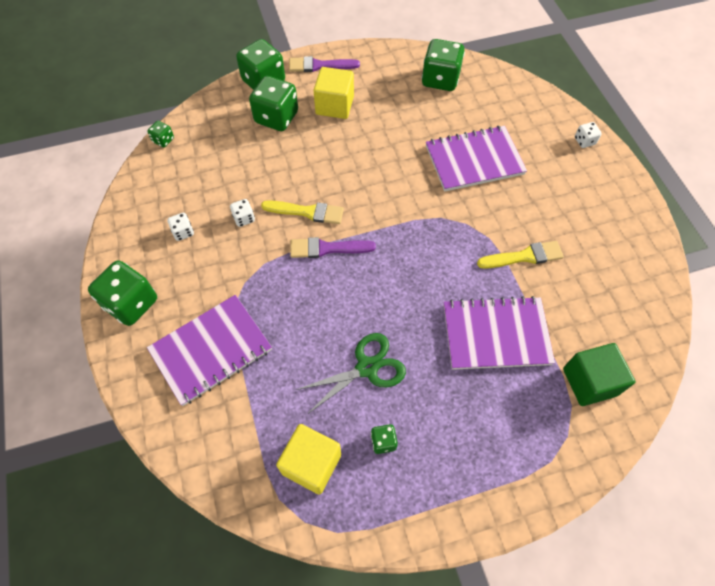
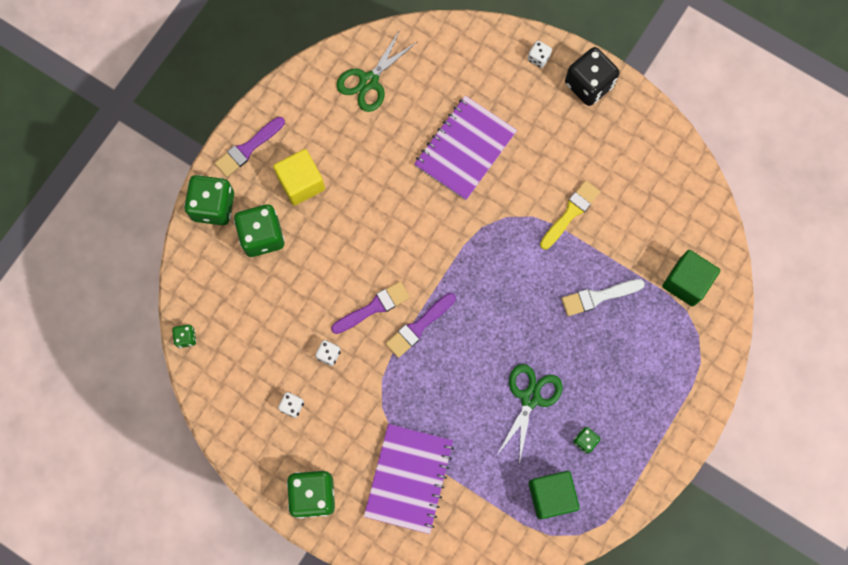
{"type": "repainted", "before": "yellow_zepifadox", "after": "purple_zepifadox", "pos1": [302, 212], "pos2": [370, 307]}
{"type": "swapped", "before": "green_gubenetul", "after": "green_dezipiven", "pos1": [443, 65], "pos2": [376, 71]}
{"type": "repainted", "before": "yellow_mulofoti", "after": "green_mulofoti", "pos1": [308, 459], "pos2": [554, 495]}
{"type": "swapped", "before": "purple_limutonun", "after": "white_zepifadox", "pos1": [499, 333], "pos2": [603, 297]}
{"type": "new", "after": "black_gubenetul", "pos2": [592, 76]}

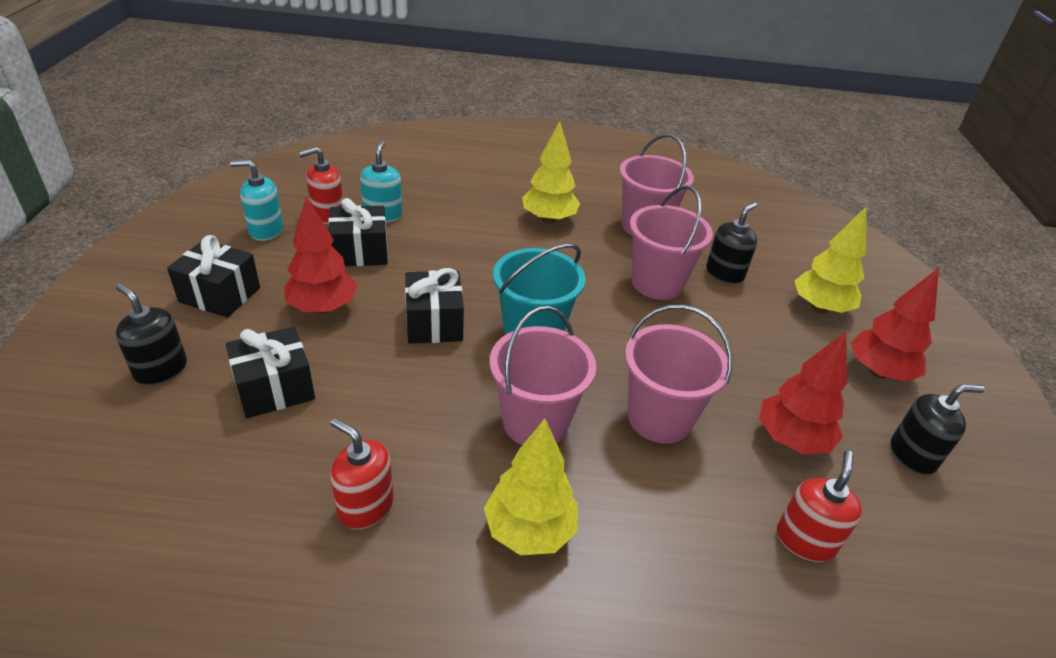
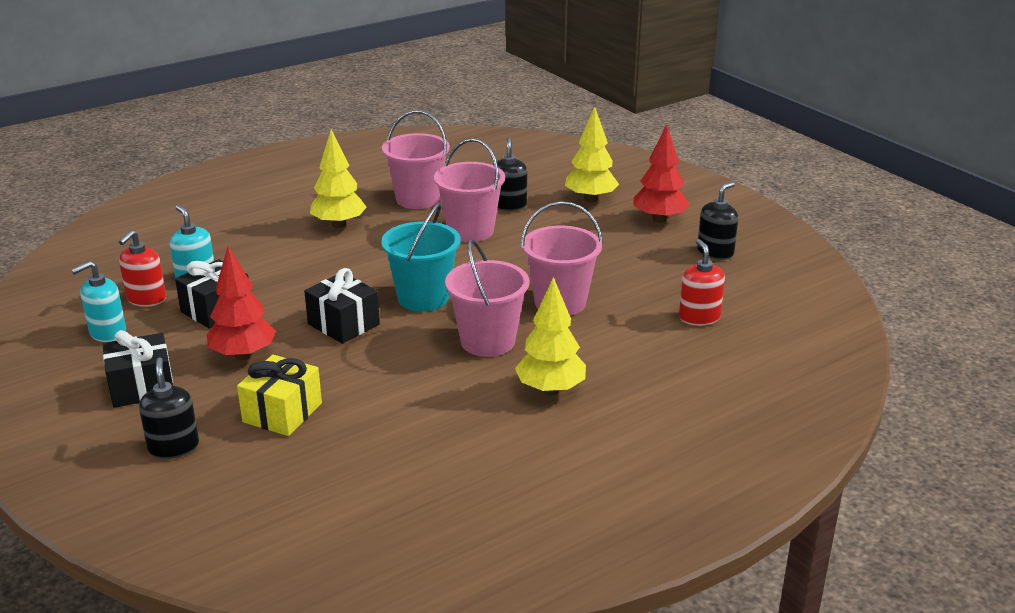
{"type": "rotated", "before": "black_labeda", "pos1": [151, 334], "pos2": [169, 408], "turn": 75}
{"type": "repainted", "before": "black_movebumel", "after": "yellow_movebumel", "pos1": [270, 372], "pos2": [279, 395]}
{"type": "gone", "before": "red_labeda", "pos1": [362, 473]}
{"type": "gone", "before": "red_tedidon", "pos1": [803, 393]}

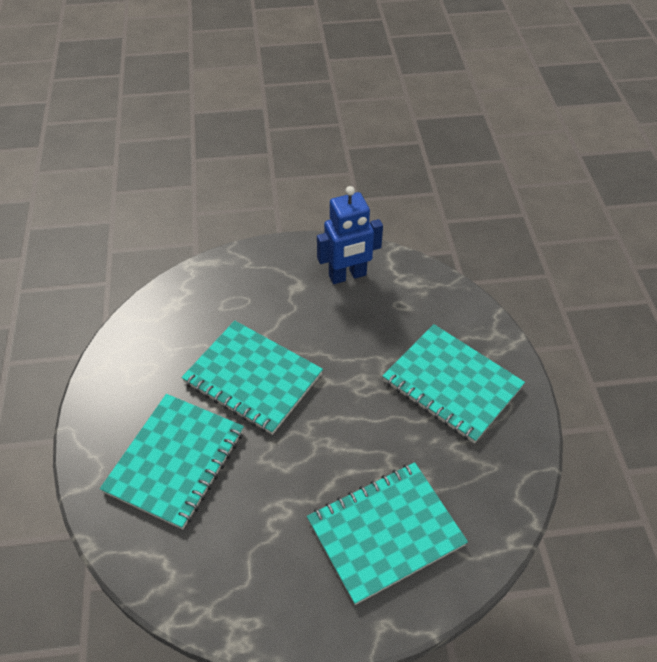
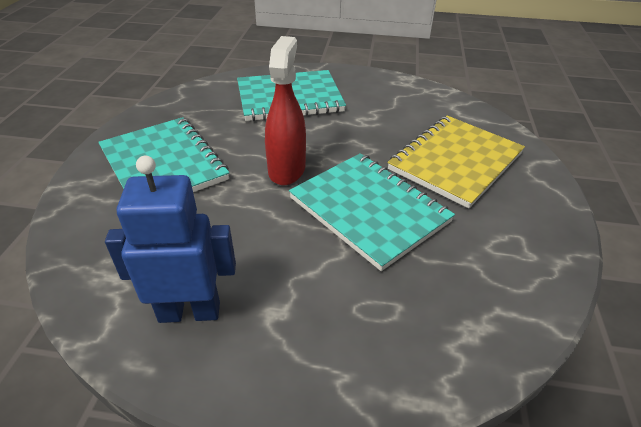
{"type": "new", "after": "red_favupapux", "pos2": [285, 110]}
{"type": "repainted", "before": "turquoise_limutonun", "after": "yellow_limutonun", "pos1": [172, 461], "pos2": [456, 162]}

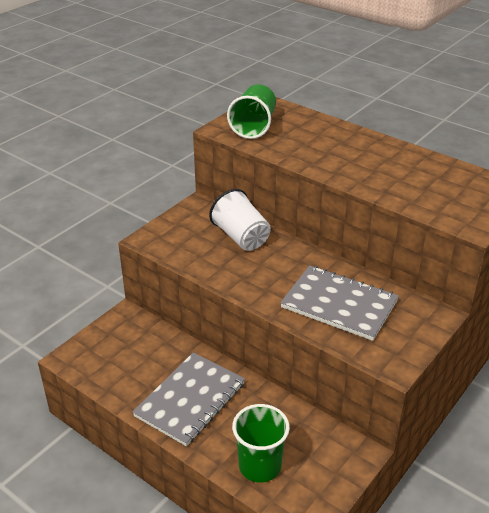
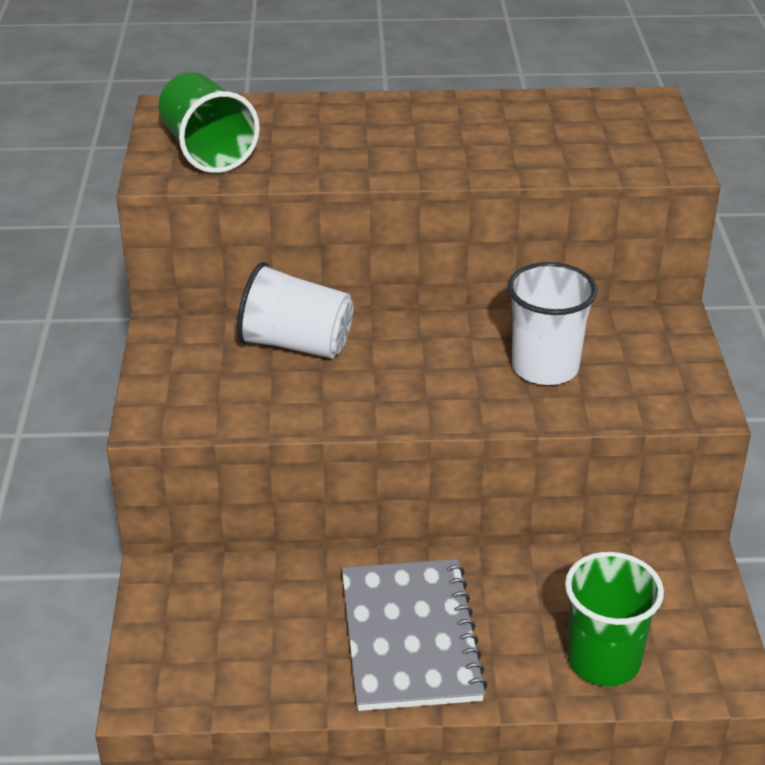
{"type": "swapped", "before": "grey_limutonun", "after": "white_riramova", "pos1": [339, 303], "pos2": [552, 323]}

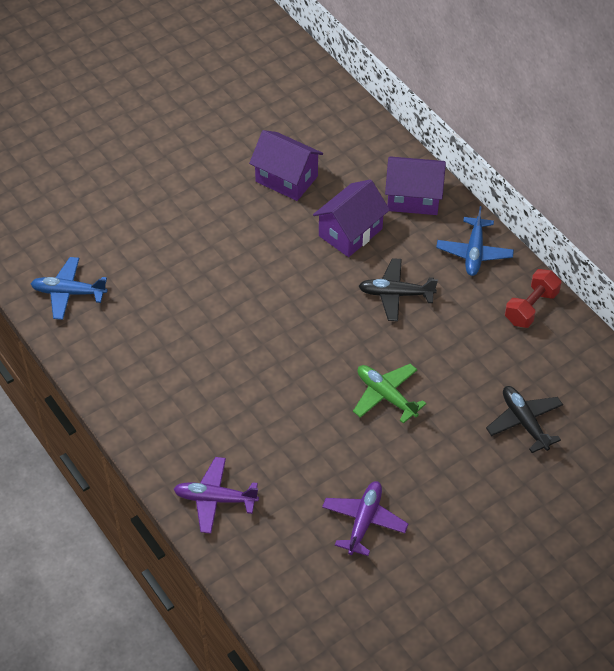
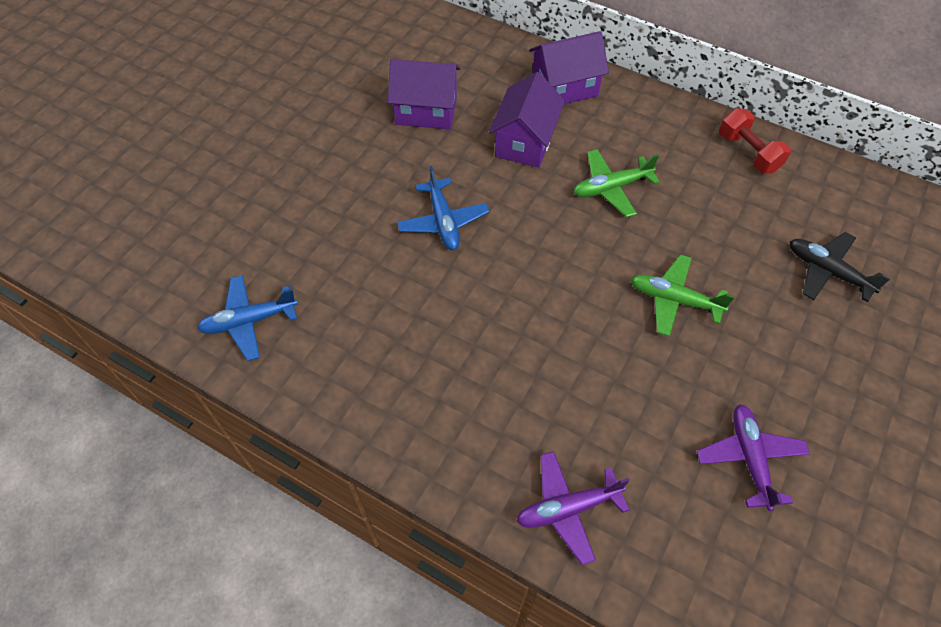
{"type": "shifted", "before": "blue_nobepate", "pos1": [475, 241], "pos2": [443, 208]}
{"type": "repainted", "before": "black_nobepate", "after": "green_nobepate", "pos1": [398, 289], "pos2": [616, 183]}
{"type": "rotated", "before": "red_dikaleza", "pos1": [533, 298], "pos2": [755, 141], "turn": -45}

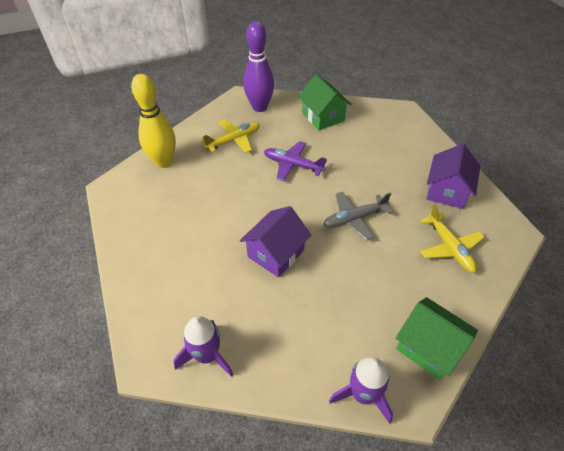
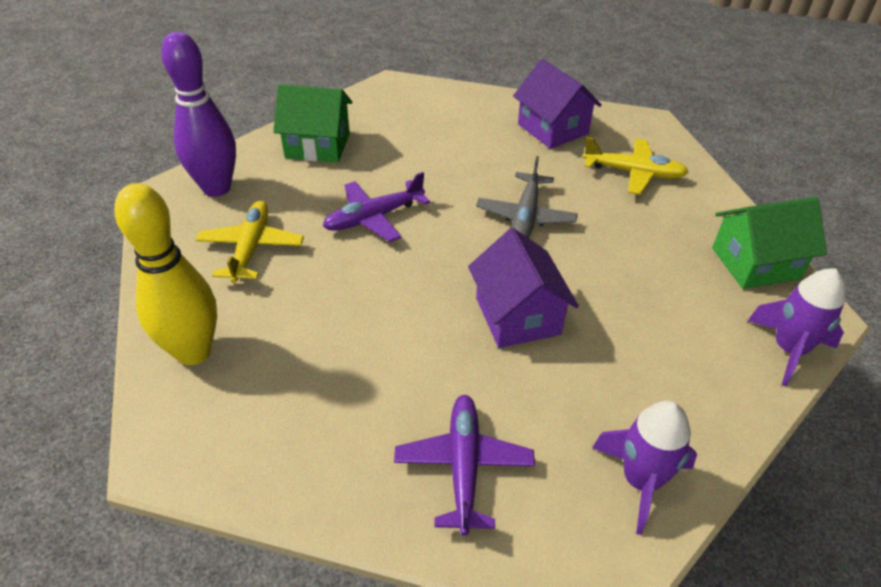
{"type": "new", "after": "purple_nobepate", "pos2": [464, 465]}

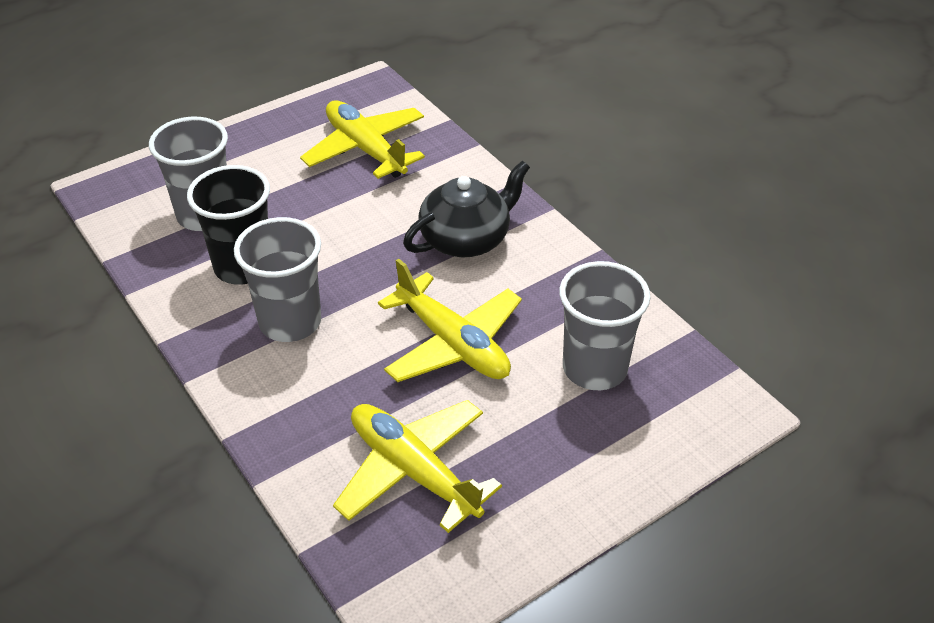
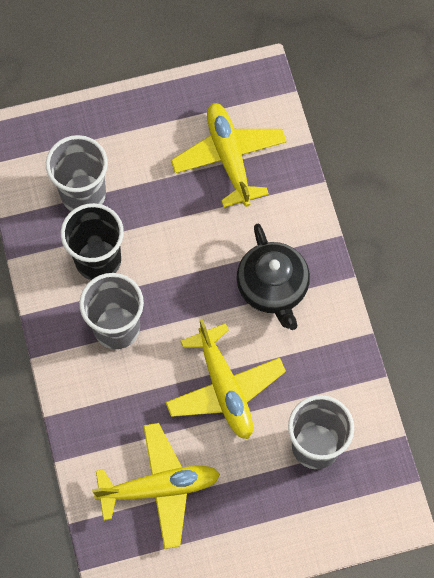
{"type": "rotated", "before": "yellow_nobepate", "pos1": [417, 466], "pos2": [156, 486], "turn": 105}
{"type": "rotated", "before": "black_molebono", "pos1": [466, 209], "pos2": [273, 277], "turn": 90}

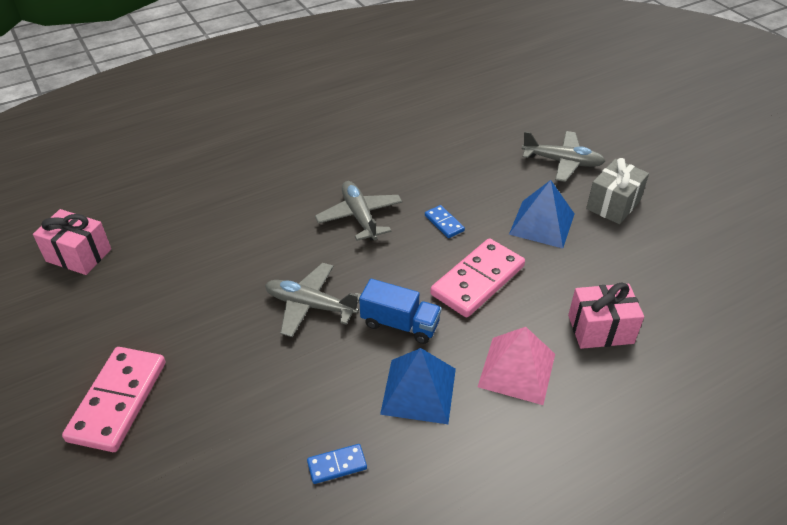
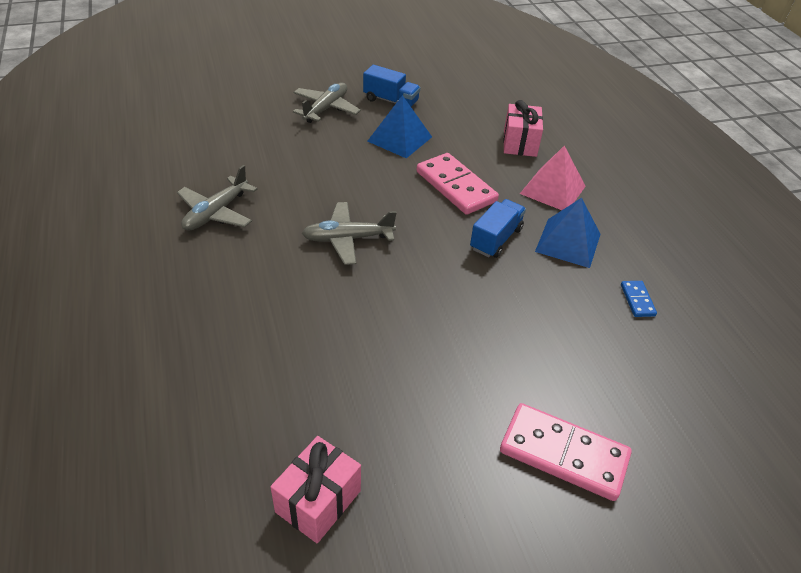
{"type": "shifted", "before": "grey_nobepate", "pos1": [313, 300], "pos2": [217, 198]}
{"type": "swapped", "before": "grey_movebumel", "after": "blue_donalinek", "pos1": [617, 191], "pos2": [392, 86]}
{"type": "gone", "before": "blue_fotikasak", "pos1": [445, 221]}

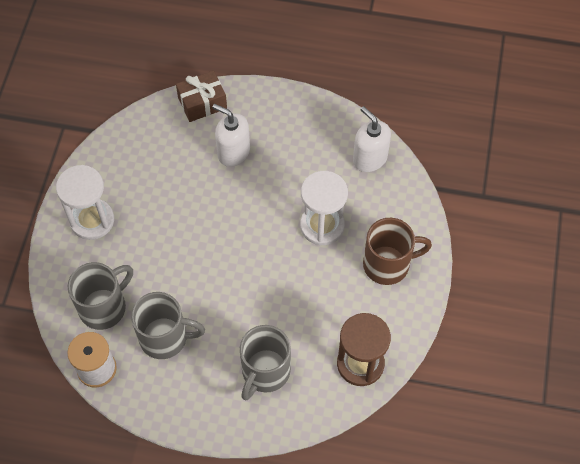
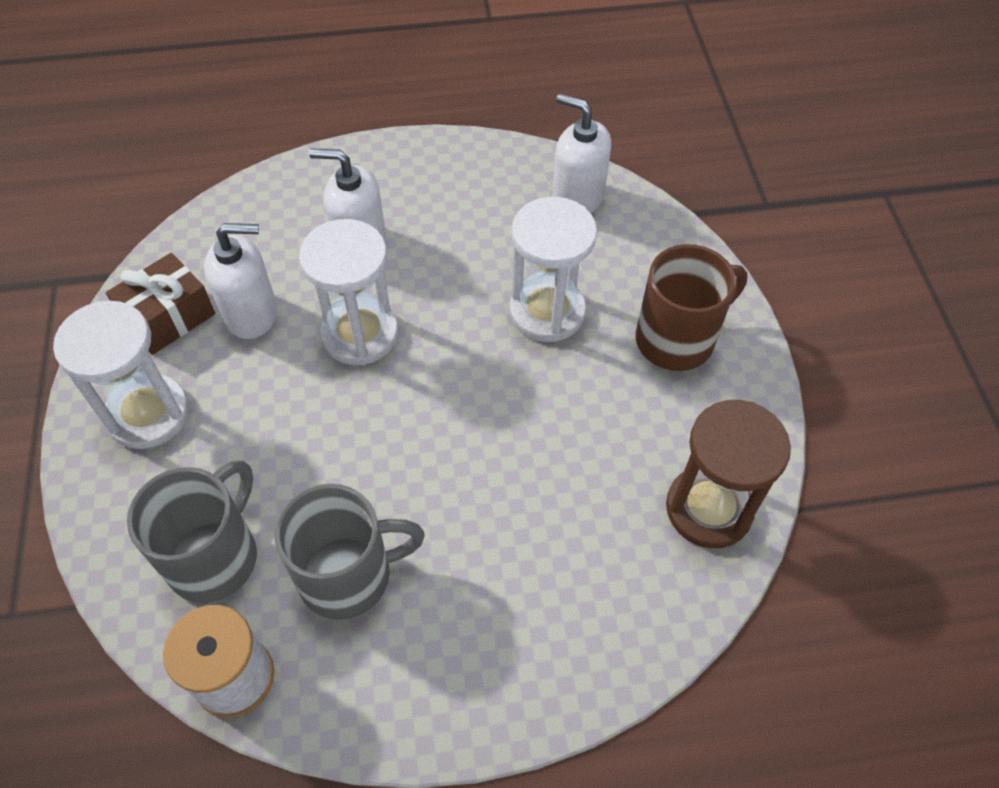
{"type": "shifted", "before": "brown_movebumel", "pos1": [201, 96], "pos2": [160, 304]}
{"type": "new", "after": "white_labeda", "pos2": [240, 281]}
{"type": "new", "after": "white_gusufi", "pos2": [348, 292]}
{"type": "gone", "before": "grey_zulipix", "pos1": [265, 363]}

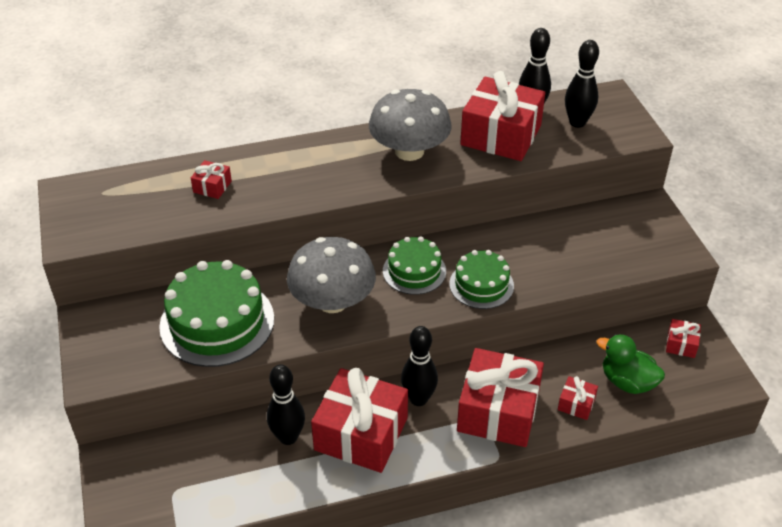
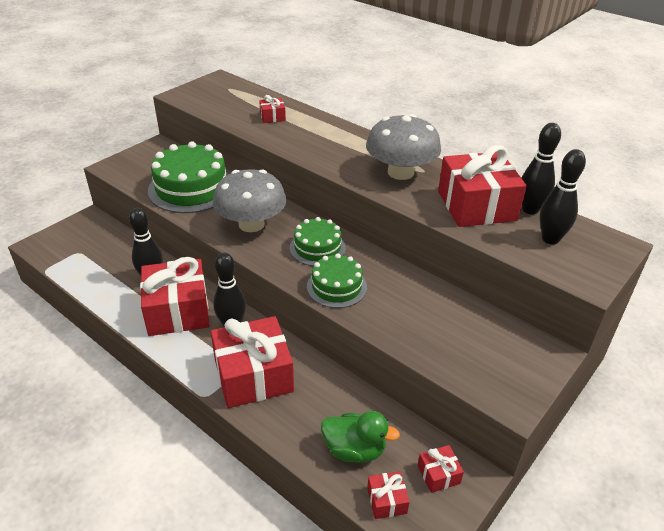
{"type": "rotated", "before": "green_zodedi", "pos1": [631, 364], "pos2": [360, 437], "turn": 105}
{"type": "shifted", "before": "red_movebumel", "pos1": [578, 398], "pos2": [388, 495]}

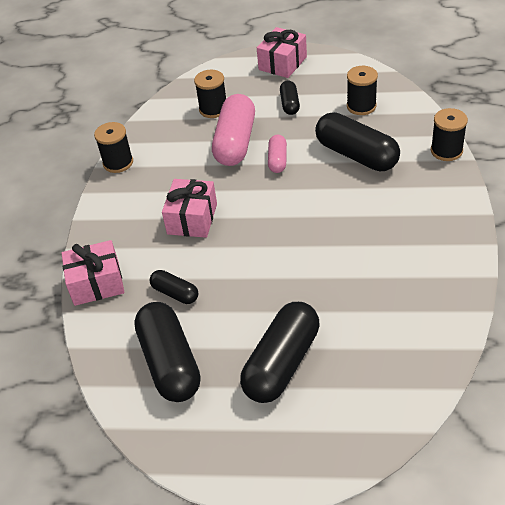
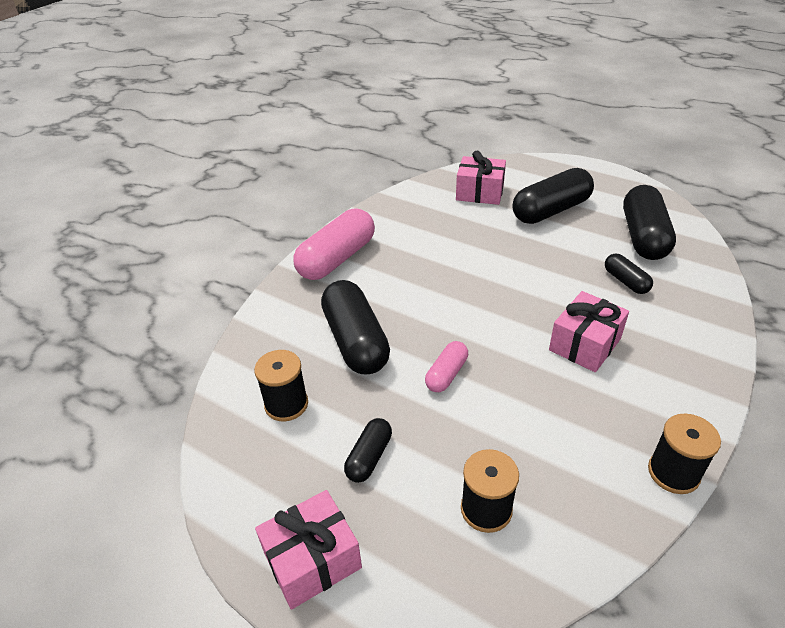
{"type": "shifted", "before": "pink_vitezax", "pos1": [233, 130], "pos2": [334, 244]}
{"type": "shifted", "before": "pink_movebumel", "pos1": [92, 273], "pos2": [481, 178]}
{"type": "gone", "before": "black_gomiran", "pos1": [449, 134]}

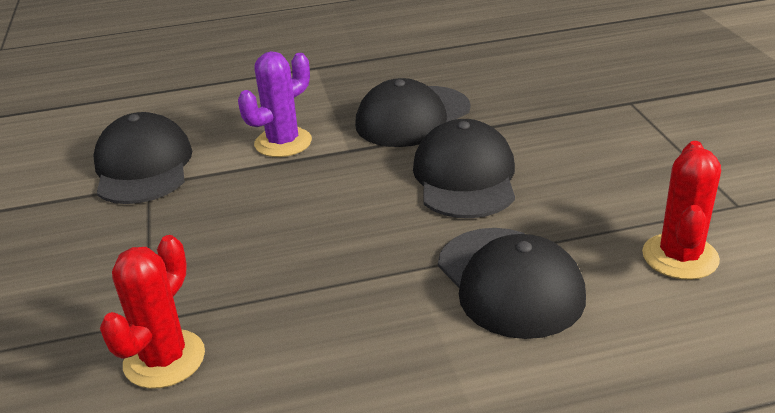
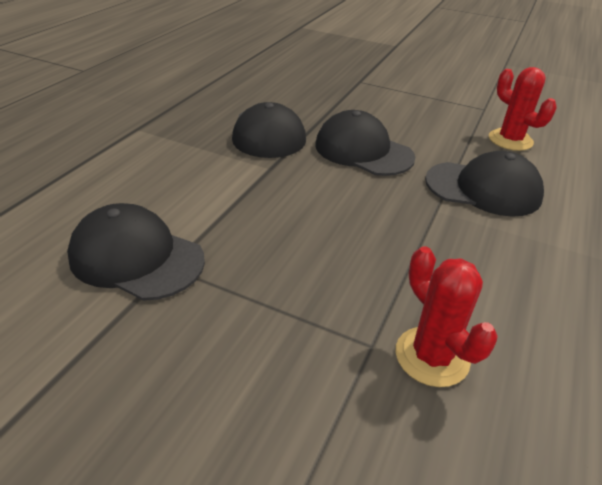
{"type": "gone", "before": "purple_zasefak", "pos1": [275, 104]}

